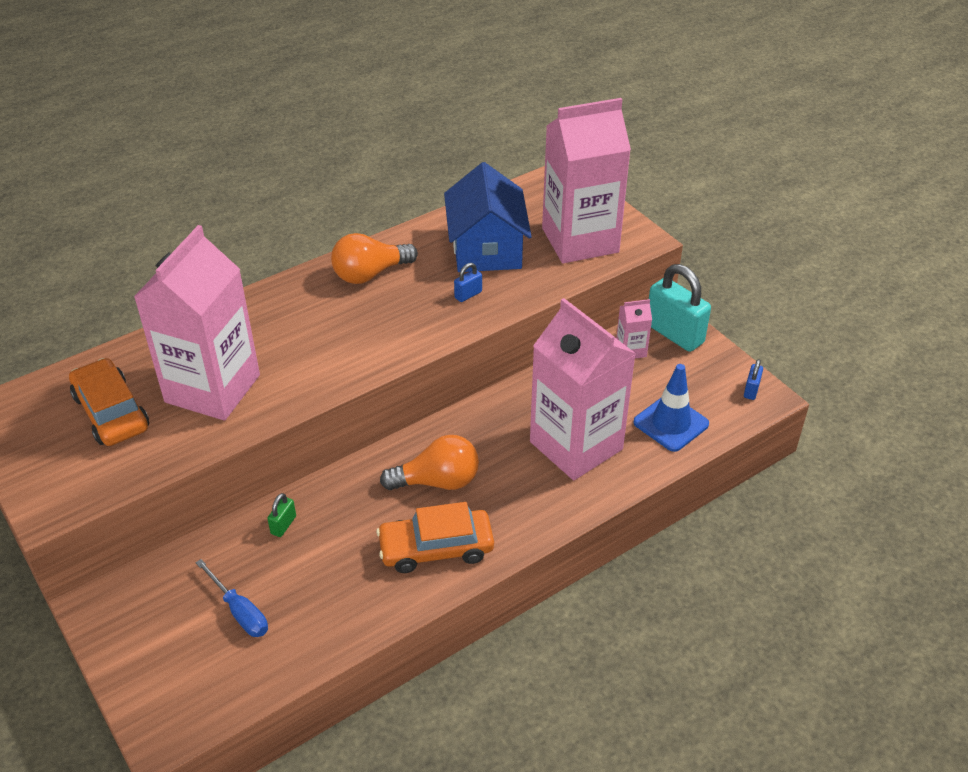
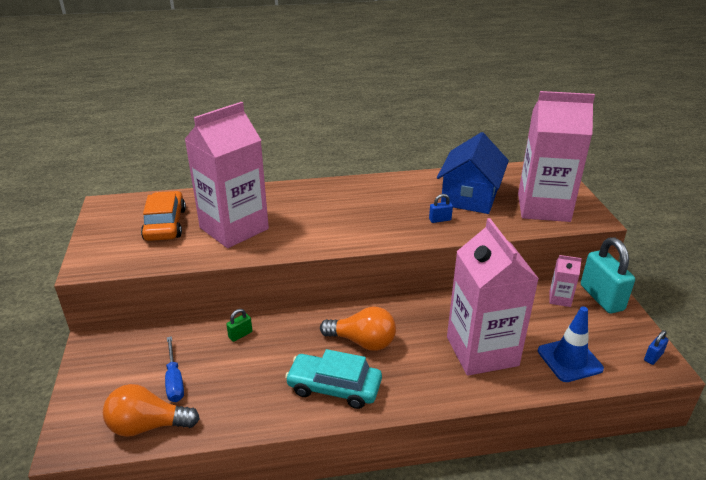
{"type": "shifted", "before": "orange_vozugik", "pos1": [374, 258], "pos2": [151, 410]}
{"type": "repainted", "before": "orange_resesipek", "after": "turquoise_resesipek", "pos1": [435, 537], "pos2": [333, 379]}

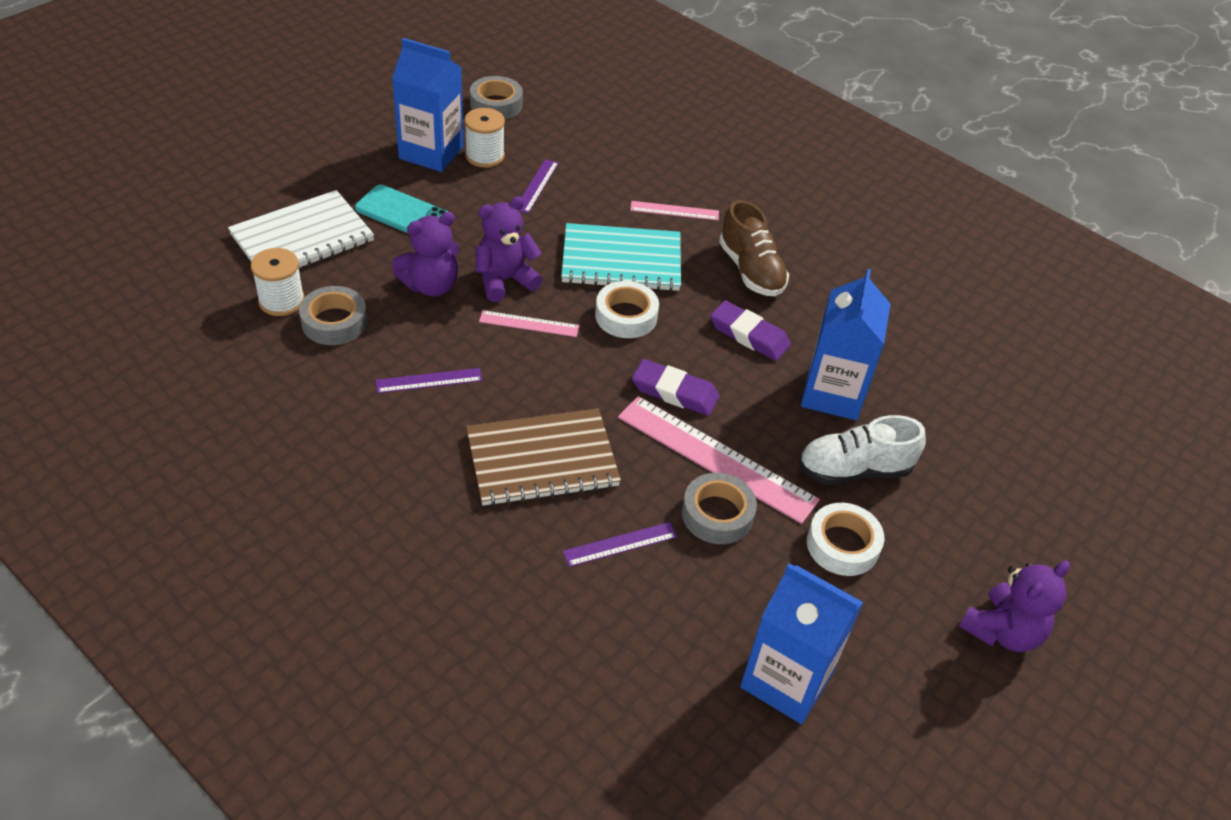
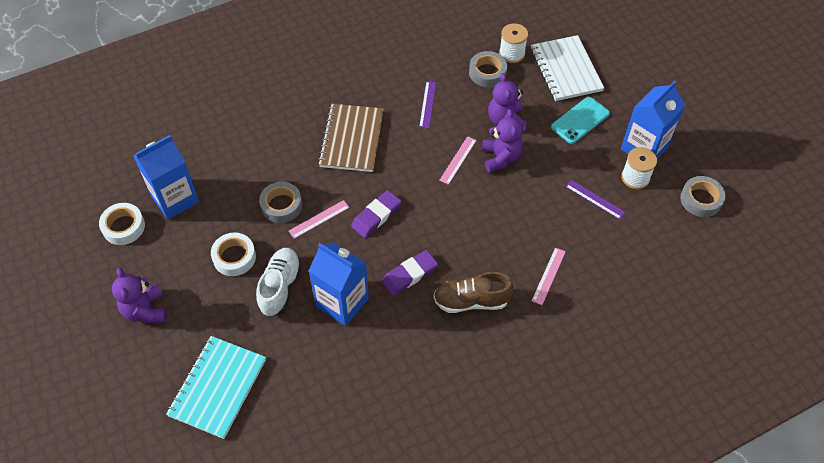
{"type": "shifted", "before": "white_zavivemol", "pos1": [627, 309], "pos2": [122, 224]}
{"type": "shifted", "before": "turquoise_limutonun", "pos1": [621, 257], "pos2": [216, 387]}
{"type": "scaled", "before": "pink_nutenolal", "pos1": [719, 460], "pos2": [319, 219], "scale": 0.5}
{"type": "gone", "before": "purple_nutenolal", "pos1": [620, 544]}

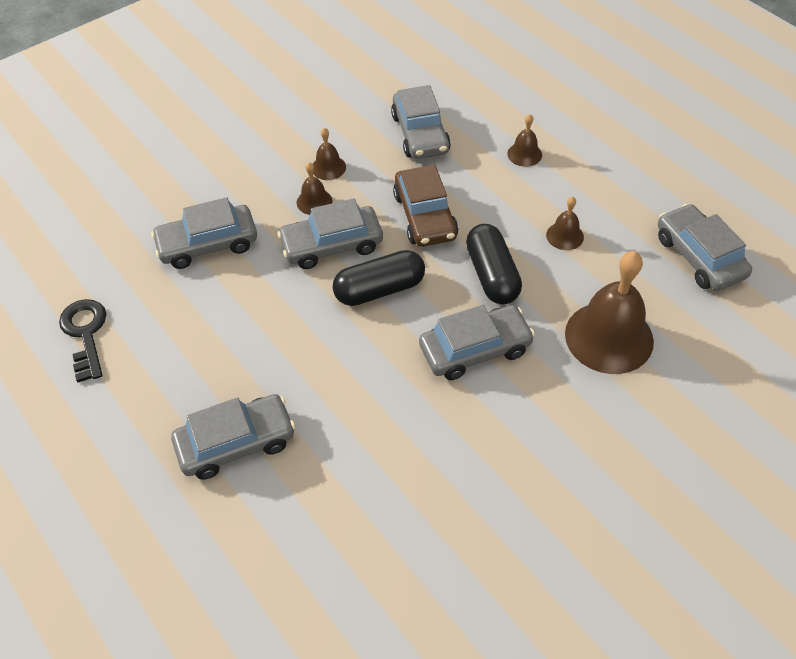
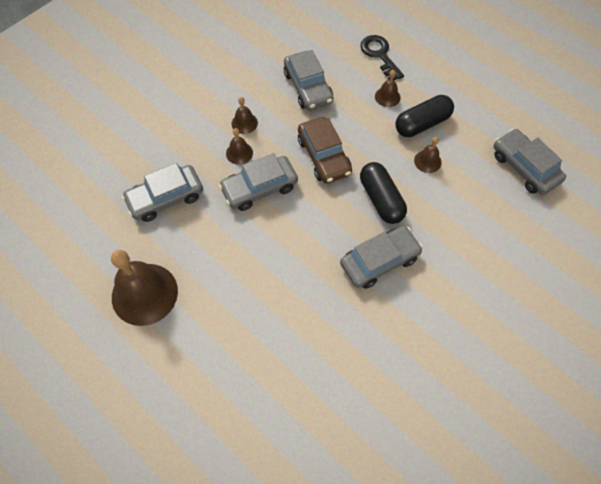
{"type": "shifted", "before": "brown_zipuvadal", "pos1": [609, 312], "pos2": [144, 288]}
{"type": "shifted", "before": "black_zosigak", "pos1": [82, 340], "pos2": [382, 57]}
{"type": "shifted", "before": "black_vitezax", "pos1": [379, 278], "pos2": [424, 116]}
{"type": "gone", "before": "grey_resesipek", "pos1": [233, 437]}

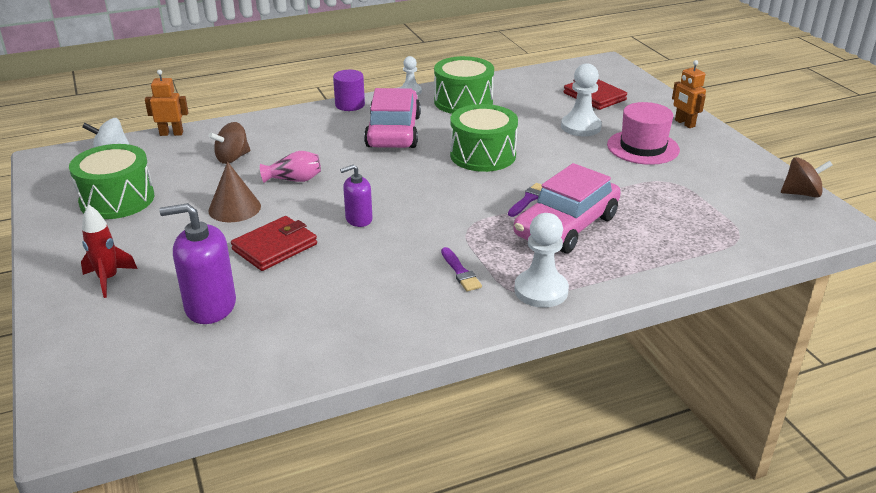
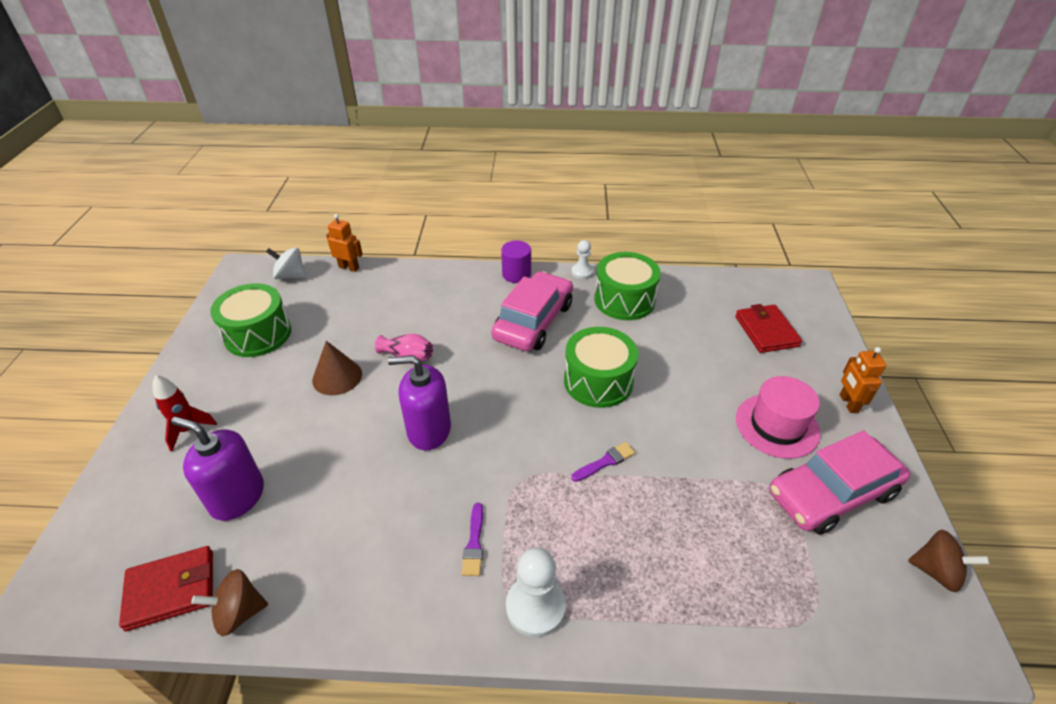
{"type": "shifted", "before": "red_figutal", "pos1": [274, 243], "pos2": [166, 588]}
{"type": "shifted", "before": "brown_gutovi", "pos1": [229, 143], "pos2": [229, 602]}
{"type": "scaled", "before": "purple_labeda", "pos1": [356, 196], "pos2": [419, 403], "scale": 1.66}
{"type": "shifted", "before": "pink_resesipek", "pos1": [567, 208], "pos2": [839, 483]}
{"type": "gone", "before": "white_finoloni", "pos1": [581, 99]}

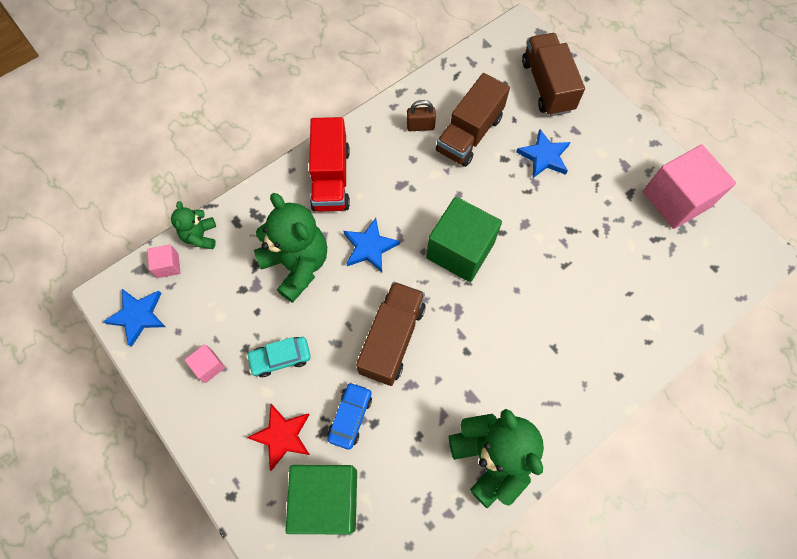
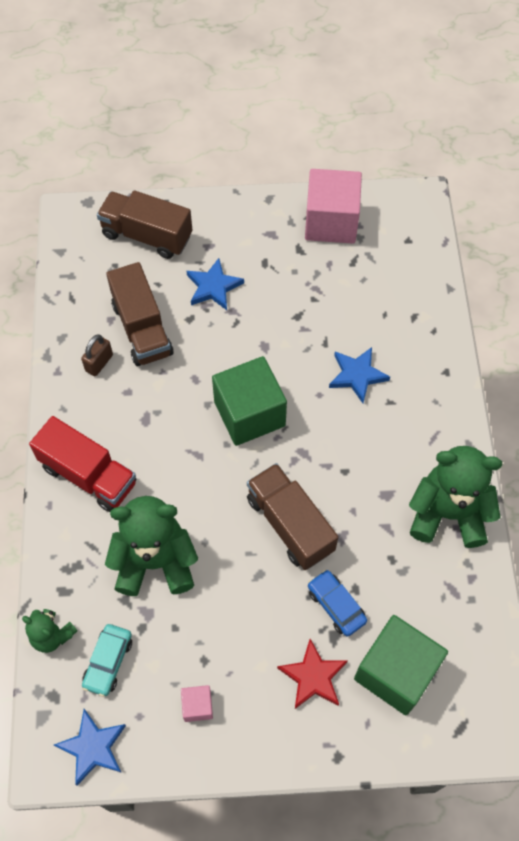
{"type": "shifted", "before": "turquoise_resesipek", "pos1": [278, 357], "pos2": [107, 660]}
{"type": "shifted", "before": "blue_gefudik", "pos1": [372, 245], "pos2": [359, 375]}
{"type": "gone", "before": "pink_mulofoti", "pos1": [164, 261]}

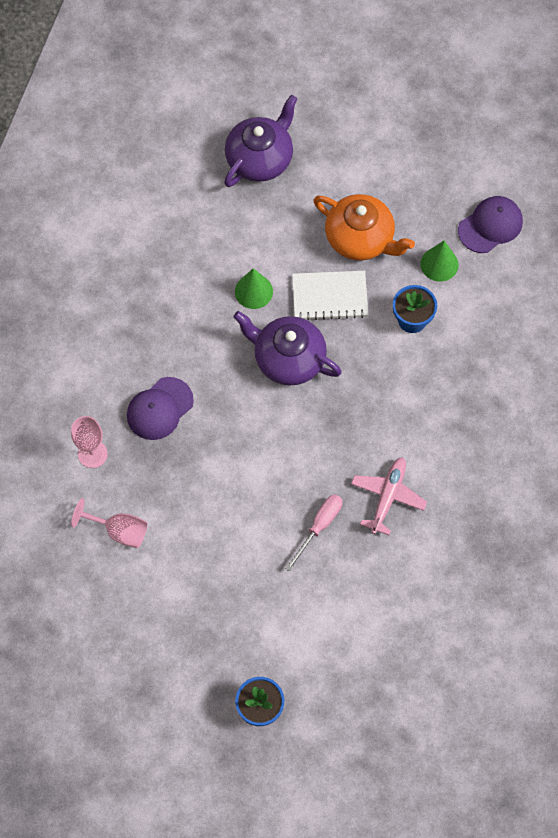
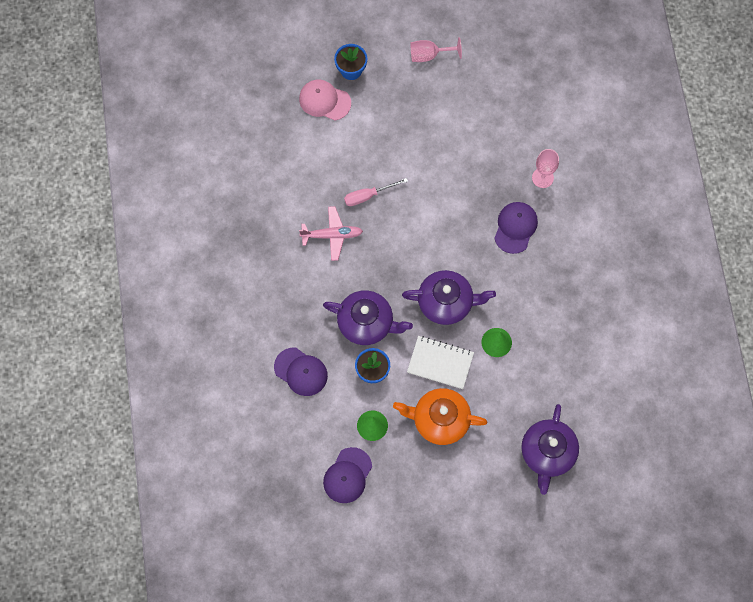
{"type": "new", "after": "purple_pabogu", "pos2": [301, 372]}
{"type": "new", "after": "pink_pabogu", "pos2": [325, 100]}
{"type": "rotated", "before": "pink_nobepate", "pos1": [389, 496], "pos2": [331, 233], "turn": -90}
{"type": "new", "after": "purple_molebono", "pos2": [368, 317]}
{"type": "rotated", "before": "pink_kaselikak", "pos1": [313, 532], "pos2": [376, 192], "turn": 60}
{"type": "rotated", "before": "white_limutonun", "pos1": [330, 295], "pos2": [440, 362], "turn": 45}
{"type": "shifted", "before": "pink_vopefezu", "pos1": [109, 523], "pos2": [436, 49]}

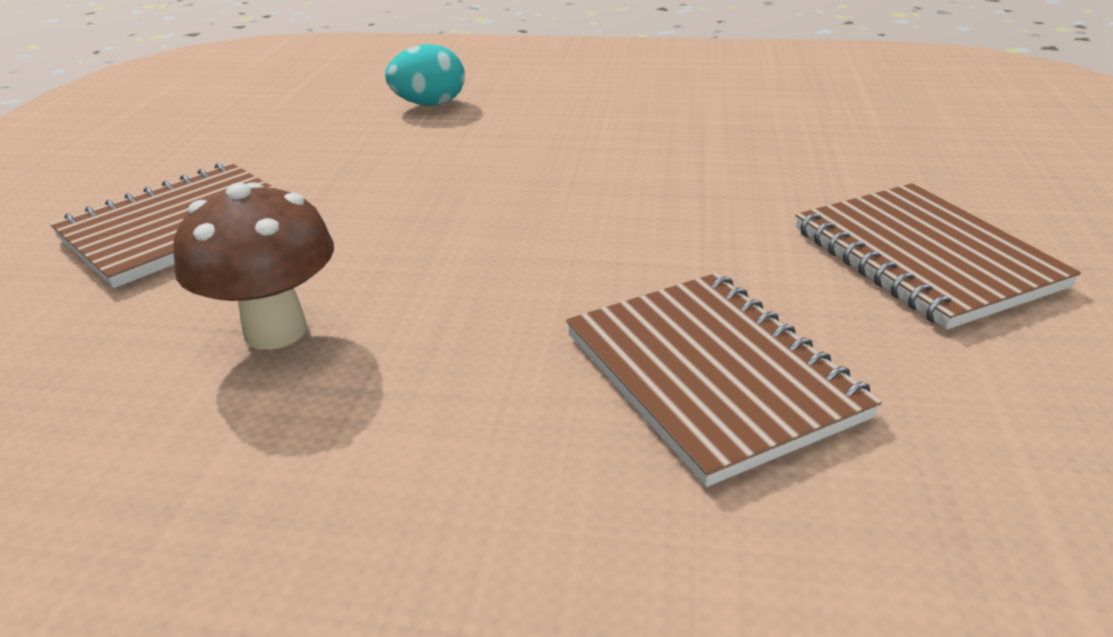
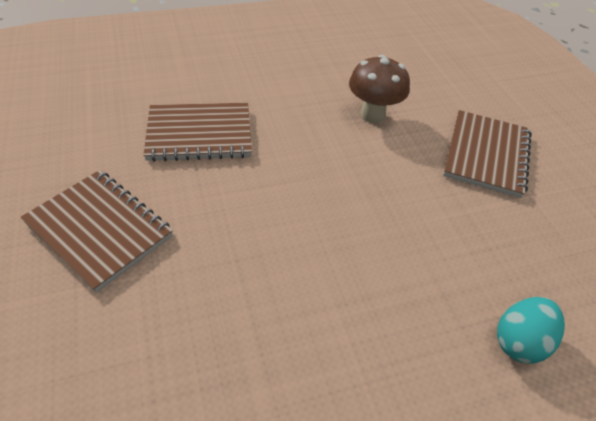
{"type": "rotated", "before": "brown_limutonun", "pos1": [724, 380], "pos2": [197, 132], "turn": -45}

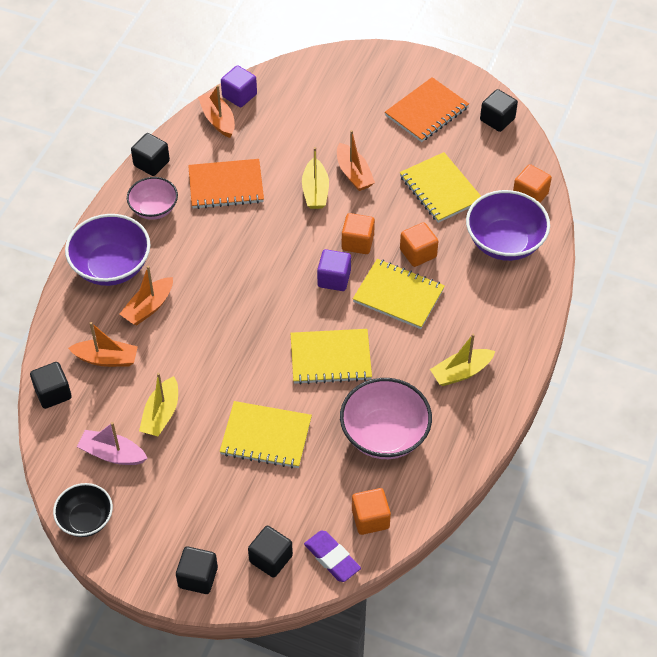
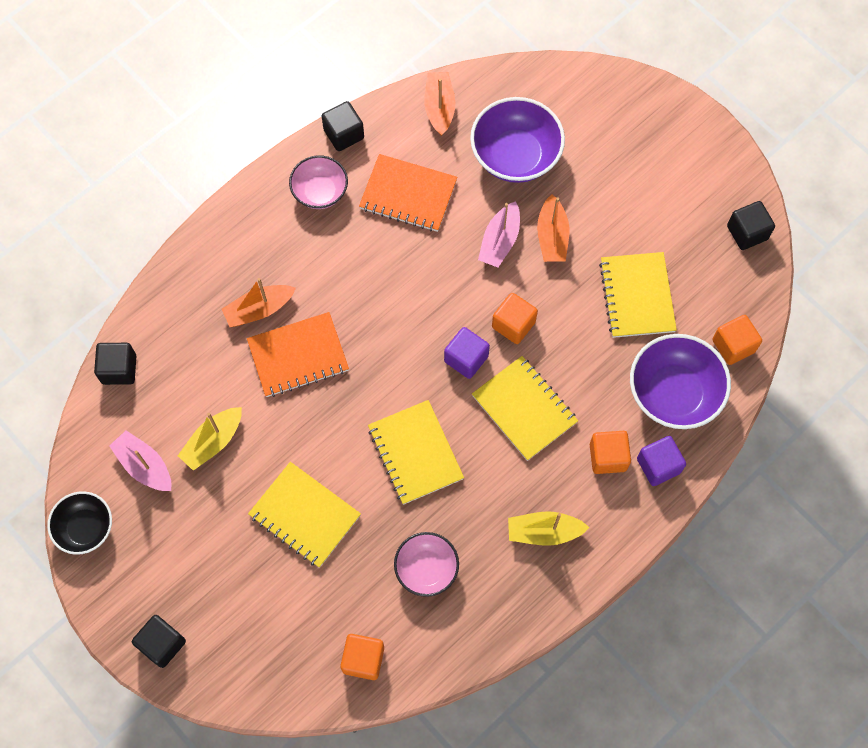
{"type": "shifted", "before": "orange_limutonun", "pos1": [427, 109], "pos2": [298, 354]}
{"type": "rotated", "before": "yellow_limutonun", "pos1": [331, 357], "pos2": [416, 452], "turn": 45}
{"type": "scaled", "before": "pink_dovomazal", "pos1": [386, 418], "pos2": [426, 564], "scale": 0.62}
{"type": "shifted", "before": "purple_dovomazal", "pos1": [107, 250], "pos2": [517, 140]}
{"type": "repainted", "before": "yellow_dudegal", "after": "pink_dudegal", "pos1": [315, 178], "pos2": [499, 234]}
{"type": "shifted", "before": "orange_mulofoti", "pos1": [419, 244], "pos2": [610, 452]}
{"type": "shifted", "before": "purple_mulofoti", "pos1": [239, 86], "pos2": [661, 461]}
{"type": "gone", "before": "orange_dudegal", "pos1": [103, 344]}
{"type": "gone", "before": "black_mulofoti", "pos1": [270, 552]}
{"type": "gone", "before": "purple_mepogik", "pos1": [332, 556]}

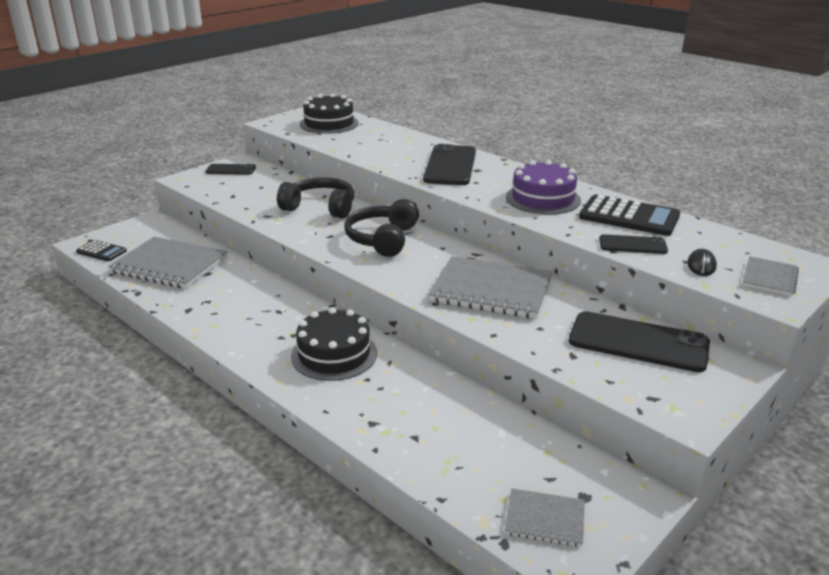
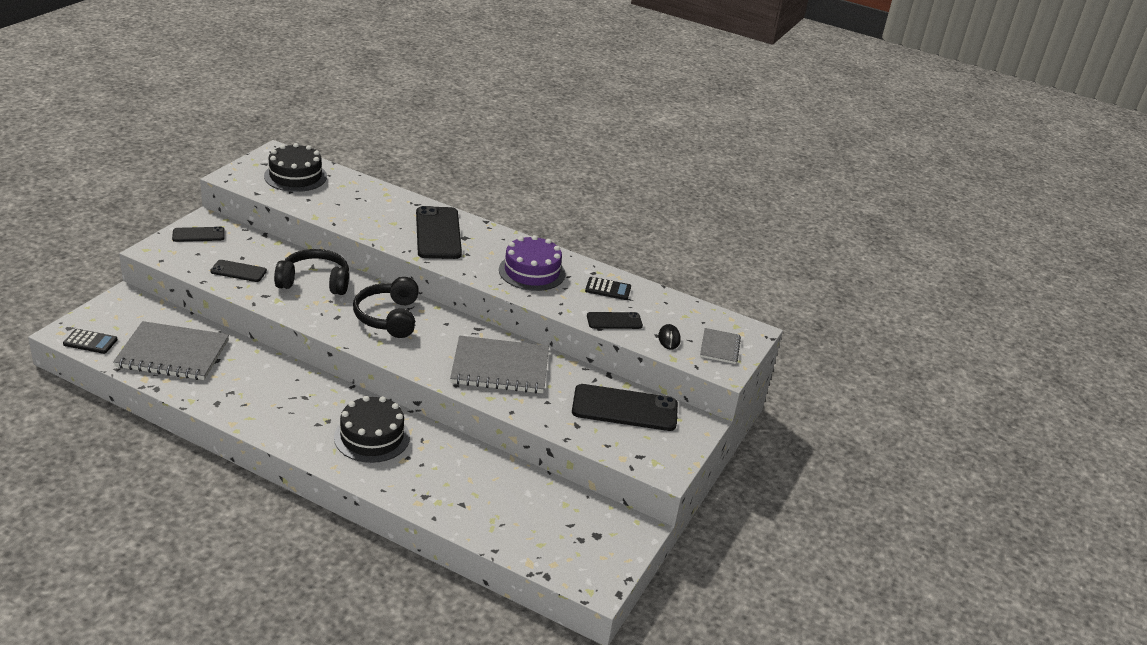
{"type": "new", "after": "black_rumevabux", "pos2": [238, 271]}
{"type": "scaled", "before": "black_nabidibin", "pos1": [629, 215], "pos2": [608, 288], "scale": 0.56}
{"type": "gone", "before": "grey_limutonun", "pos1": [545, 517]}

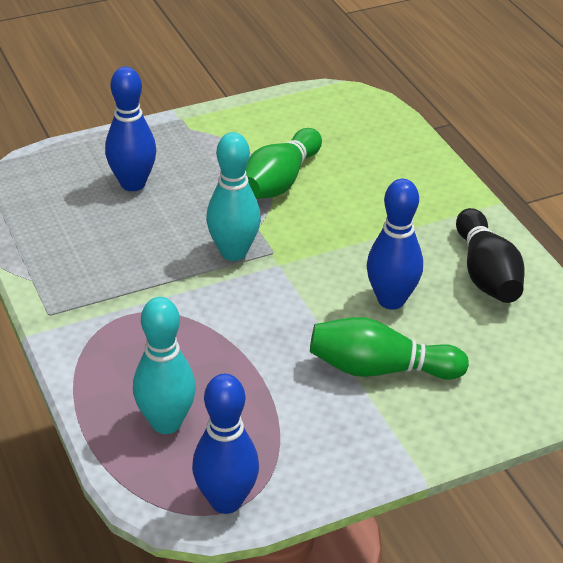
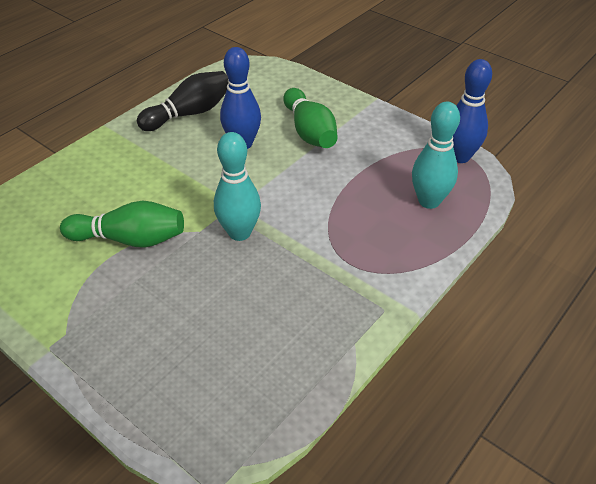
{"type": "gone", "before": "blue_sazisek", "pos1": [130, 129]}

